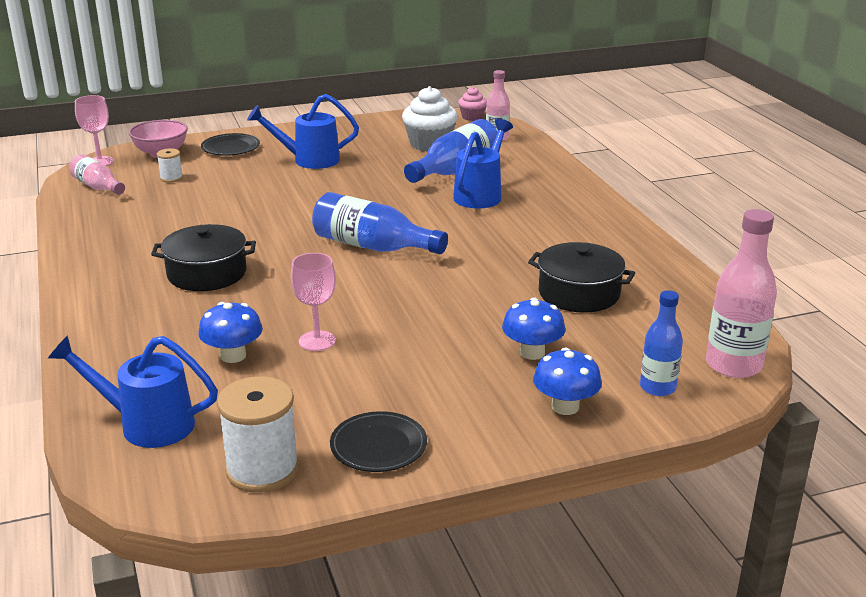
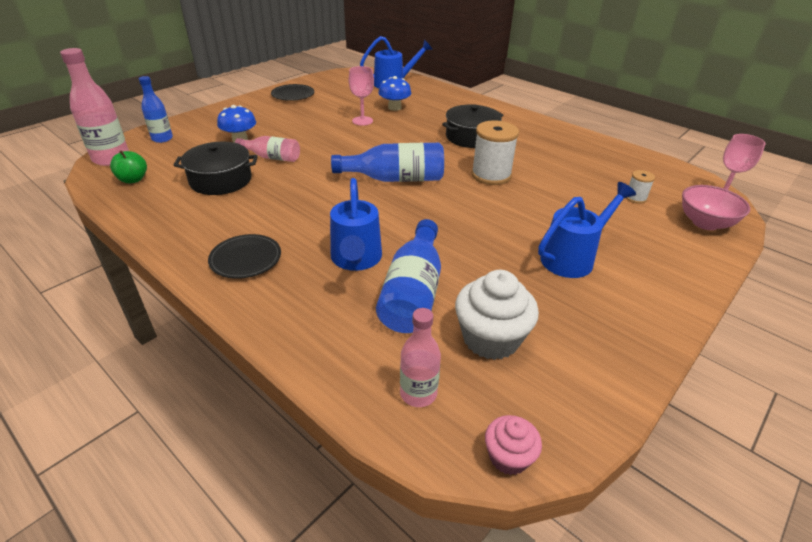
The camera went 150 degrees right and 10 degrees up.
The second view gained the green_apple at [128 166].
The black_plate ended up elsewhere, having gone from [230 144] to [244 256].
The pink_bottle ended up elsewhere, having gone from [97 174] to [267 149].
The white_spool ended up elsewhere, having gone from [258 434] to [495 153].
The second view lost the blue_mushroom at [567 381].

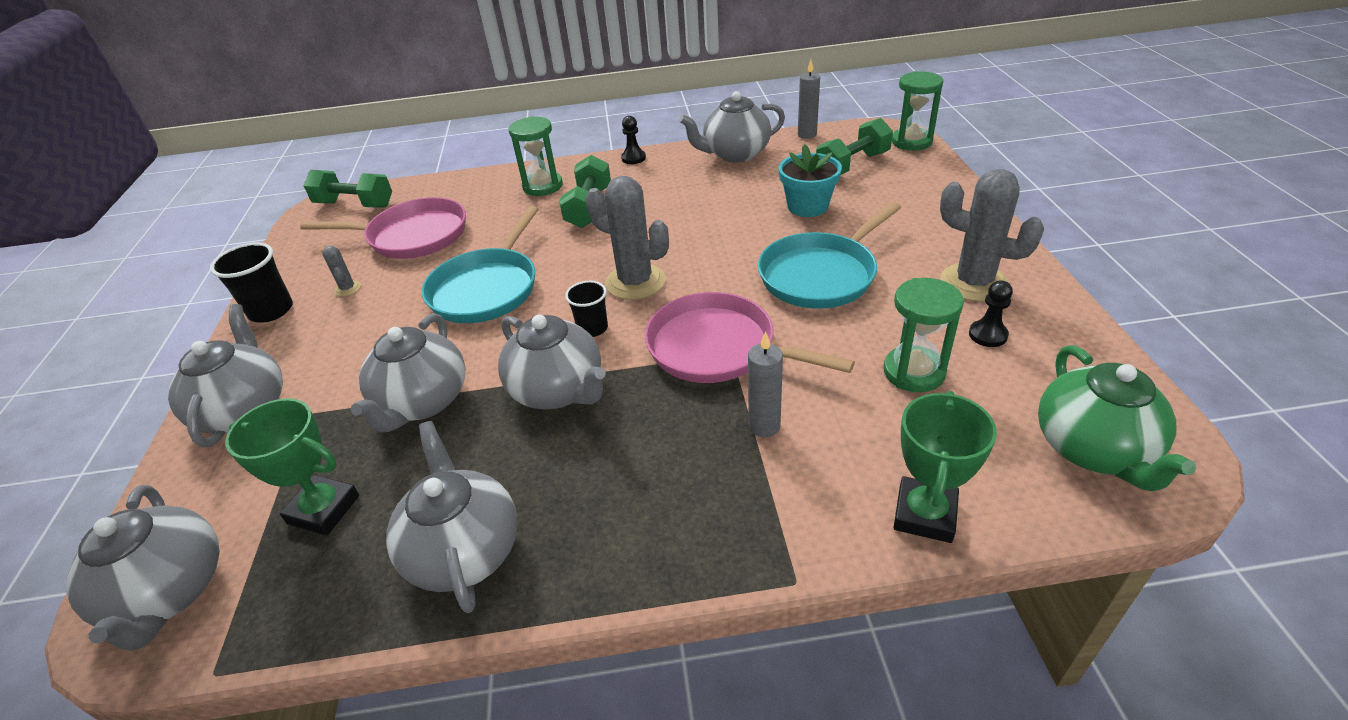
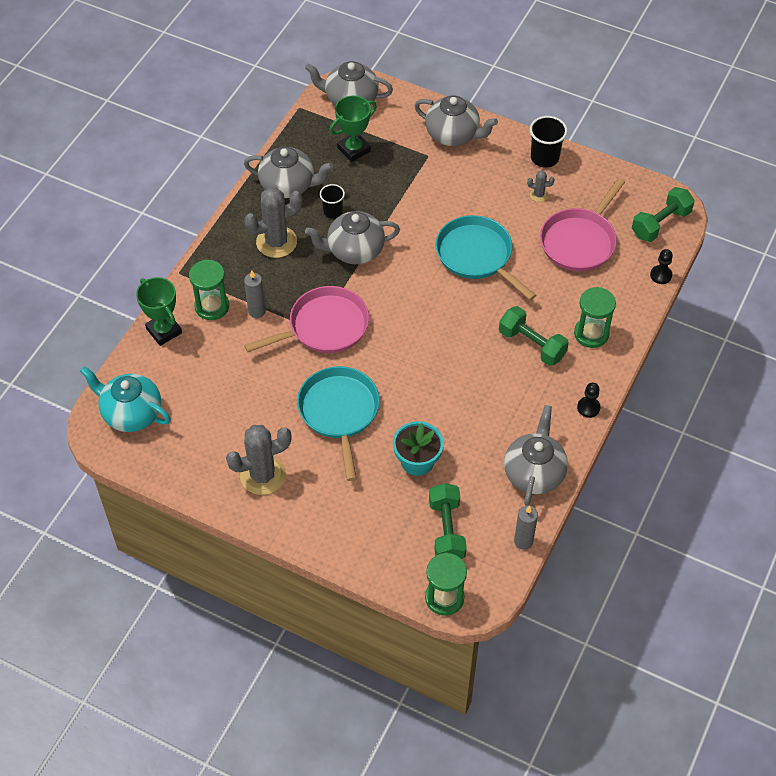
The camera went 120 degrees right and 15 degrees up.
What was the green_teapot at [1117 418] turned into the turquoise_teapot at [125 399].
The green_hourglass ended up elsewhere, having gone from [923 335] to [209 289].
The grey_cactus ended up elsewhere, having gone from [627 238] to [273 222].
The black_cup ended up elsewhere, having gone from [586 309] to [332 201].
The black_pawn ended up elsewhere, having gone from [991 313] to [661 266].
The second view lost the grey_teapot at [408 372].

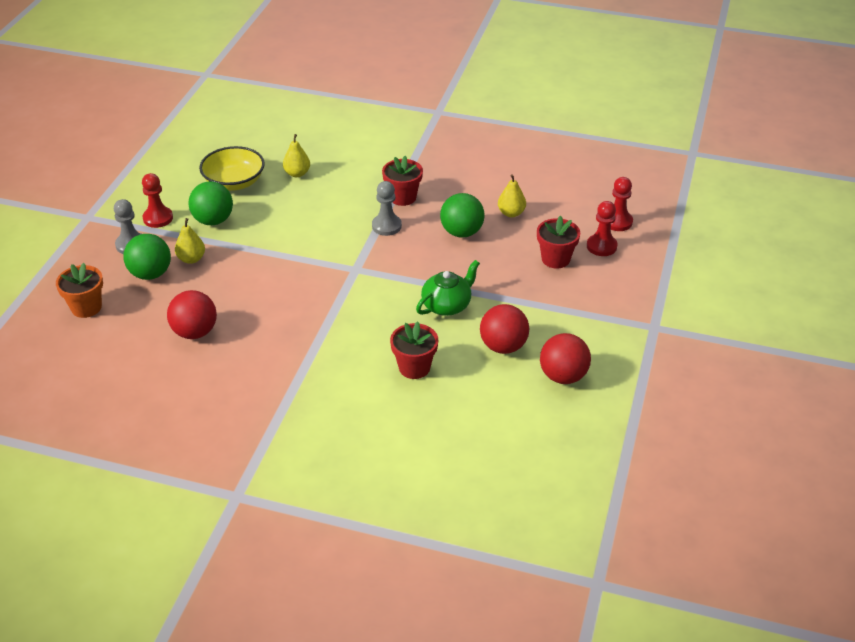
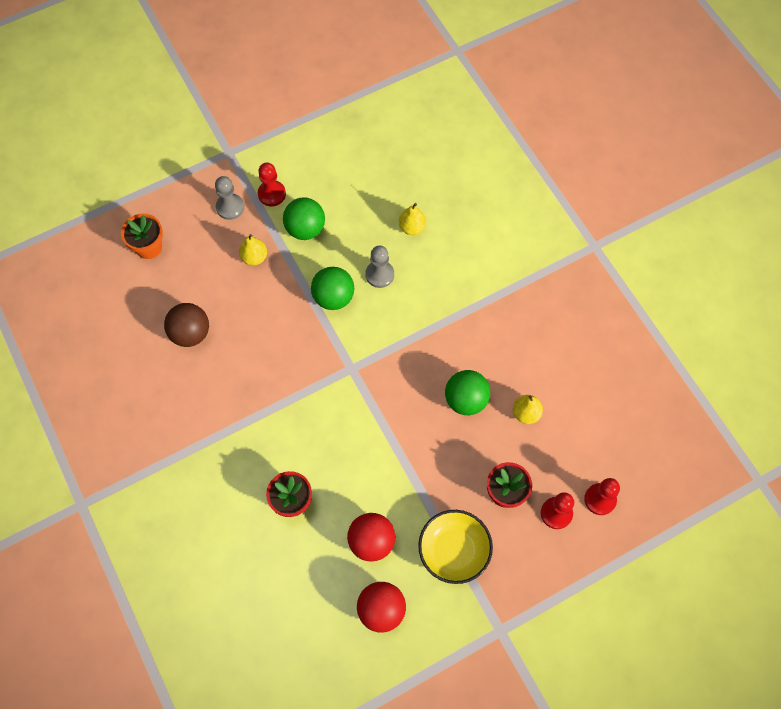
The camera went 45 degrees right and 25 degrees up.
What was the red_ball at [192 314] turned into the brown_ball at [186 325].
The green_ball ended up elsewhere, having gone from [147 257] to [332 288].
The grey_pawn ended up elsewhere, having gone from [387 208] to [380 267].
The yellow_bowl ended up elsewhere, having gone from [232 168] to [455 547].
The second view lost the red_flower_pot at [402 181].
The second view lost the green_teapot at [448 288].

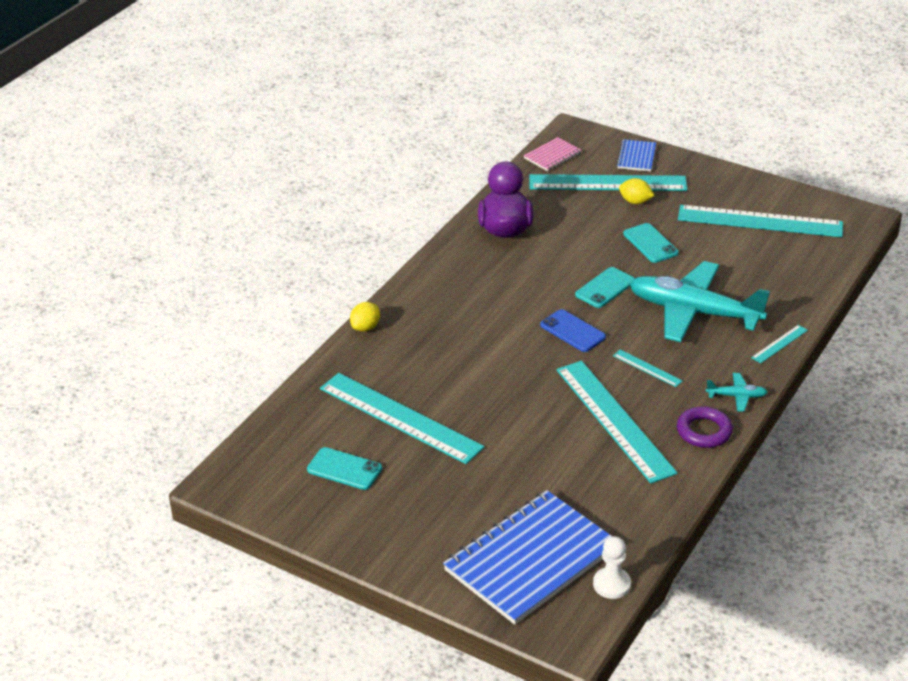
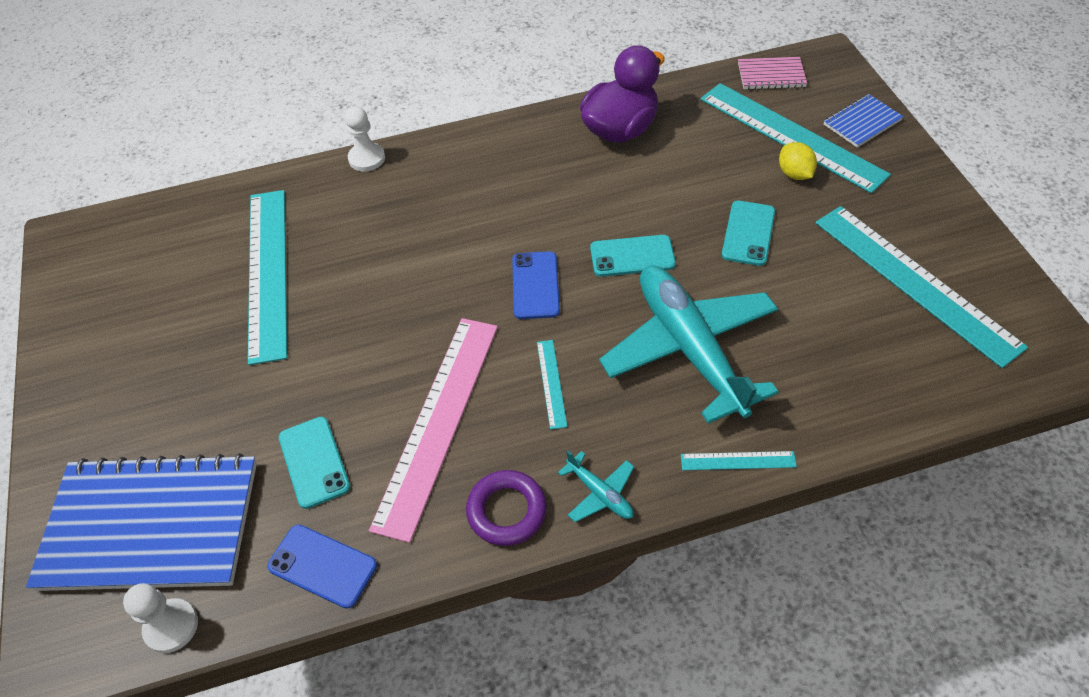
The camera went 45 degrees right and 15 degrees up.
The second view gained the blue_phone at [322 567].
The turquoise_phone ended up elsewhere, having gone from [344 468] to [314 463].
Where the yellow_lemon stood at [365 317], the white_pawn came to stand at [365 138].
What was the turquoise_ruler at [616 422] turned into the pink_ruler at [433 430].

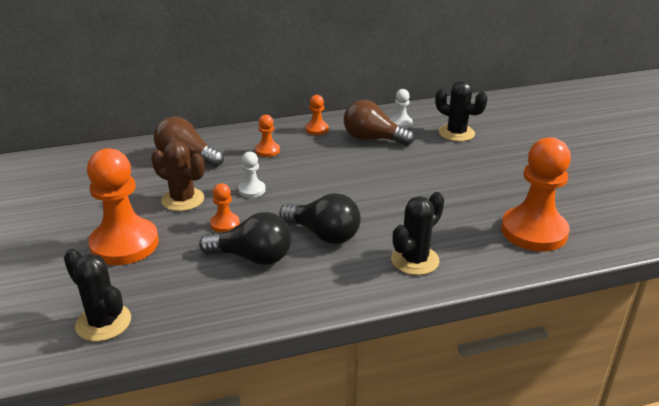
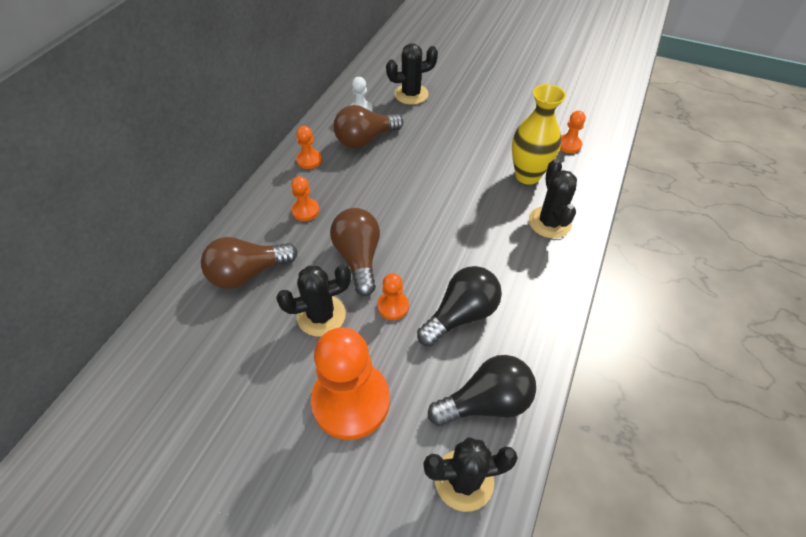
The camera went 50 degrees left and 20 degrees up.
What was the brown_cactus at [177 176] turned into the black_cactus at [313 300].
Where the white_pawn stood at [252 175], the brown_light_bulb came to stand at [355 252].
The black_light_bulb ended up elsewhere, having gone from [320 218] to [482 390].
The second view gained the yellow_vase at [539 134].
The size of the orange_pawn at [536 194] changed by a factor of 0.46.

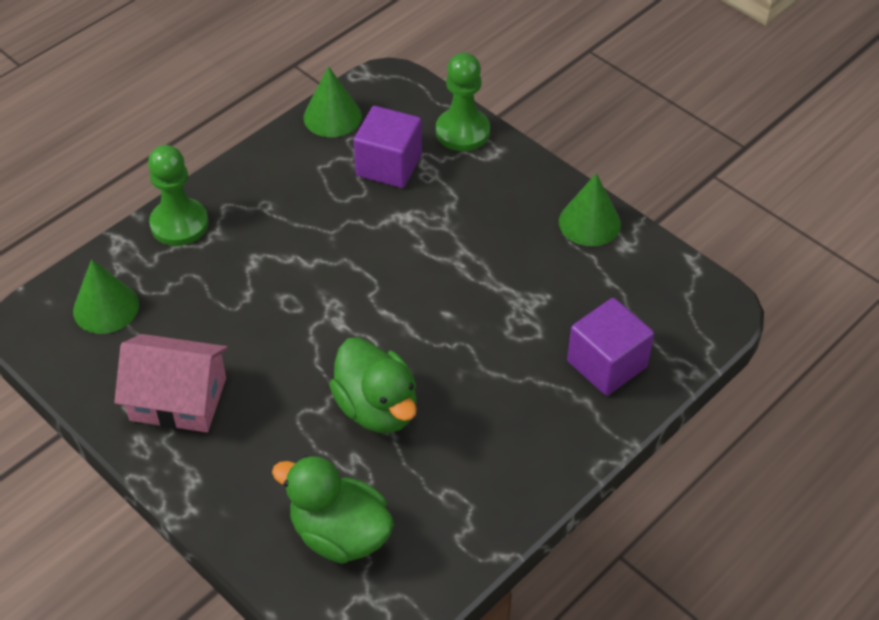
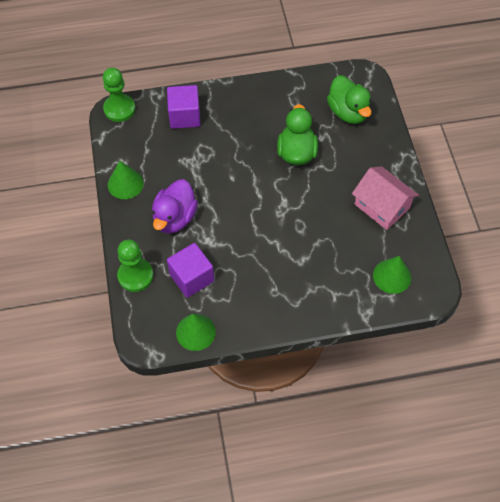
The camera went 145 degrees left and 10 degrees up.
The green_pawn ended up elsewhere, having gone from [178 195] to [119 95].
The second view gained the purple_duck at [175 206].

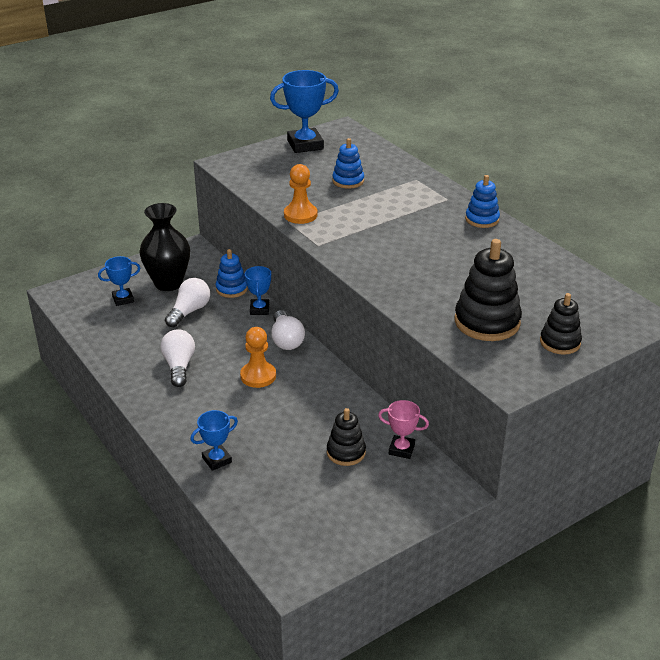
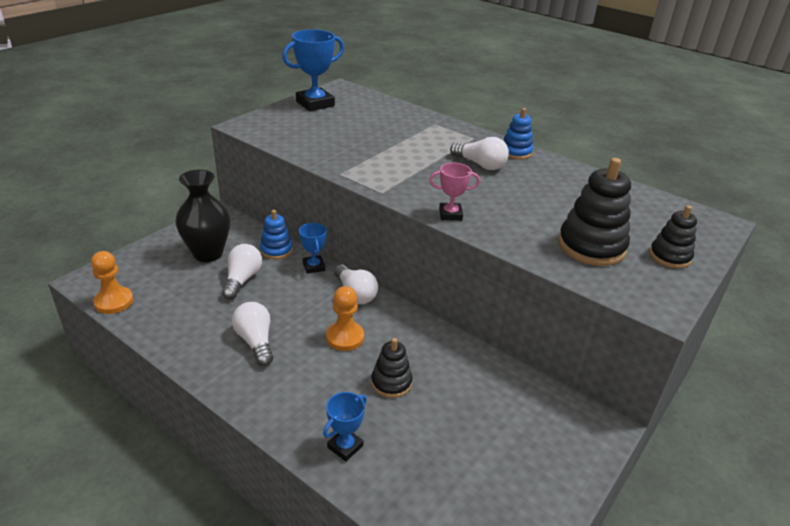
The camera went 20 degrees left and 0 degrees up.
The orange_pawn ended up elsewhere, having gone from [300 194] to [112 282].
The black_stacking_toy ended up elsewhere, having gone from [346 437] to [391 368].
The pink_trophy ended up elsewhere, having gone from [403 429] to [454 192].
The second view gained the white_light_bulb at [479 153].
The second view lost the blue_trophy at [119 281].
The second view lost the blue_stacking_toy at [348 163].

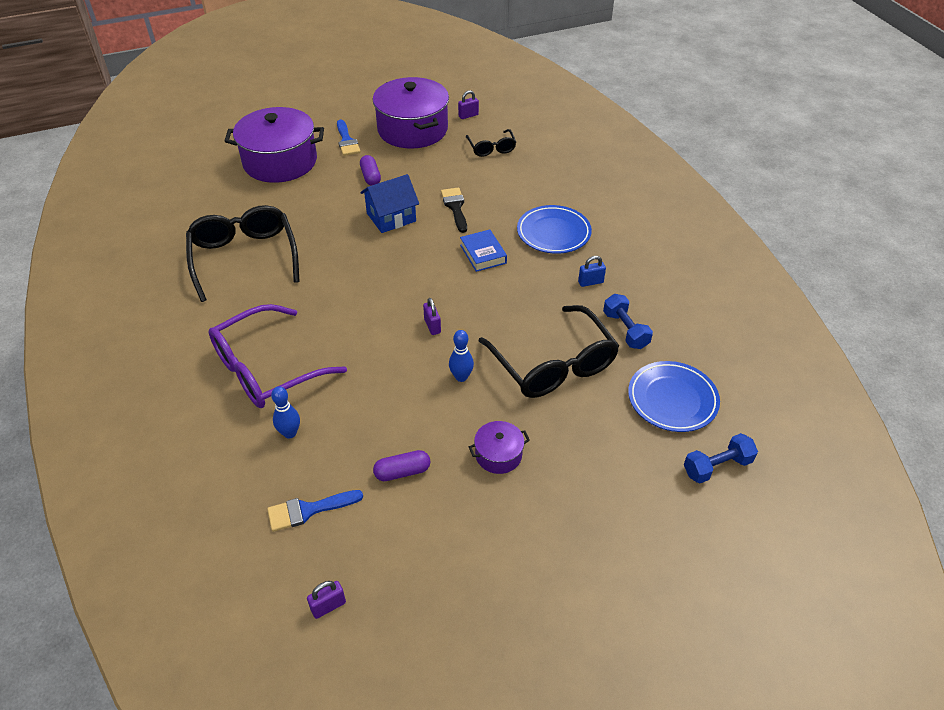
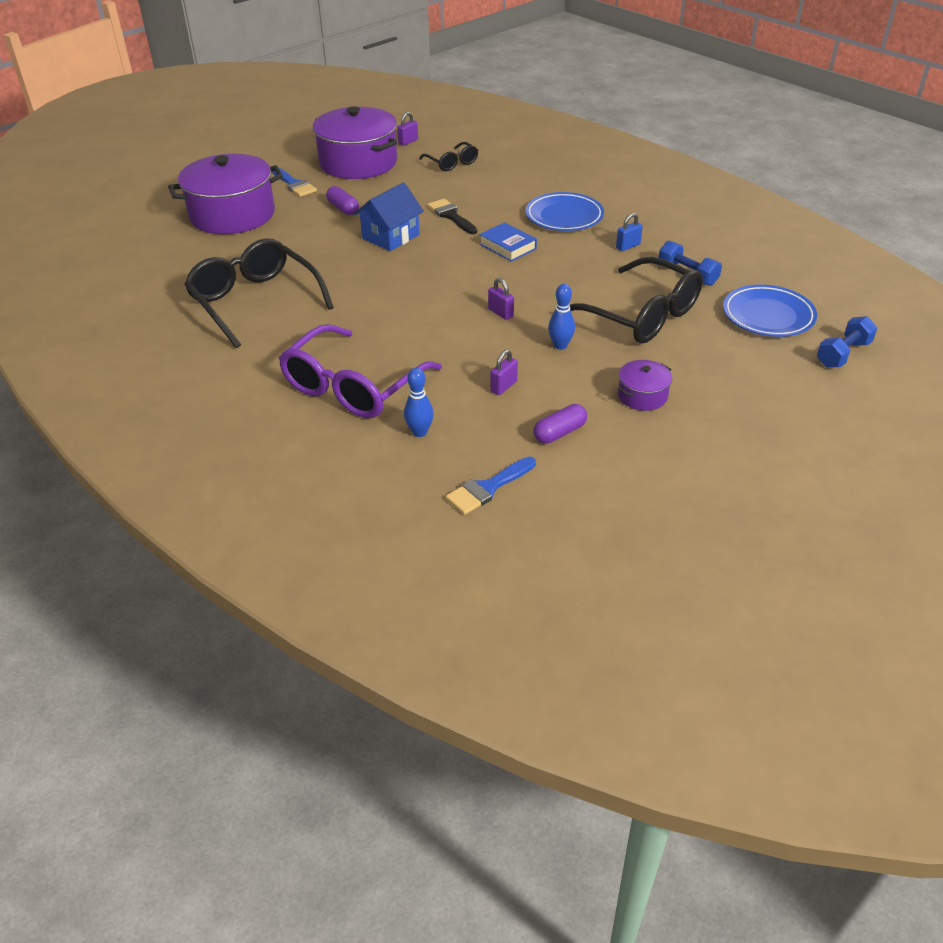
The camera went 20 degrees left and 5 degrees down.
The purple_padlock ended up elsewhere, having gone from [326 600] to [504 372].

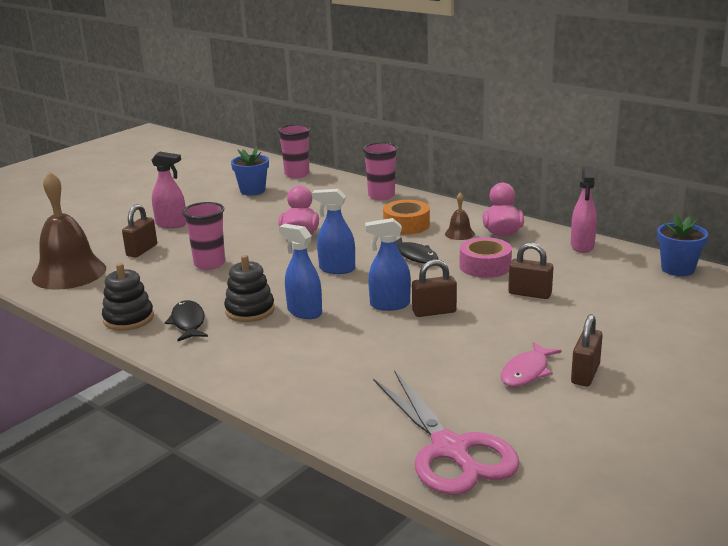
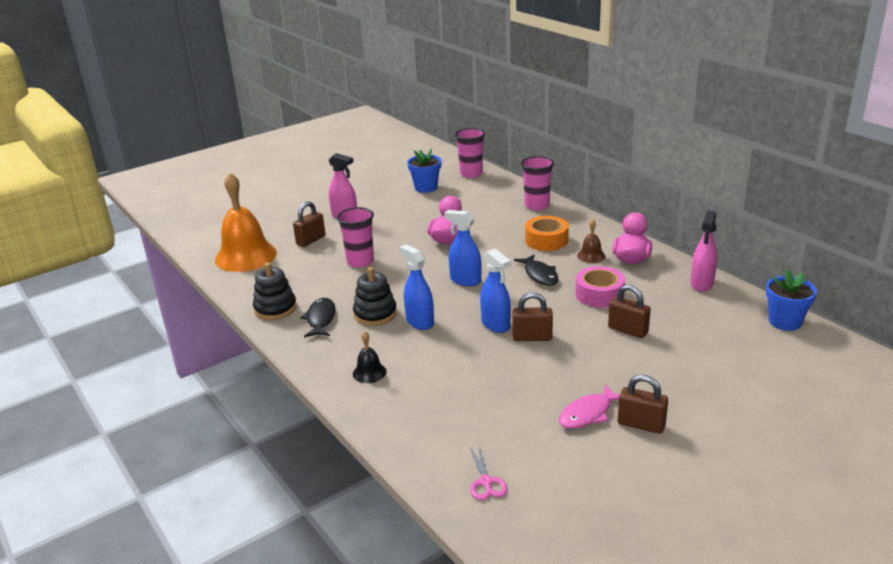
The camera went 15 degrees right and 5 degrees up.
What was the brown_bell at [69 230] turned into the orange_bell at [246 222].
The second view gained the black_bell at [370 357].
The size of the pink_scissors at [446 432] changed by a factor of 0.40.
The blue_spray_bottle at [388 264] ended up facing another way, 135 degrees counterclockwise from before.
The brown_padlock at [587 350] ended up facing another way, 75 degrees clockwise from before.

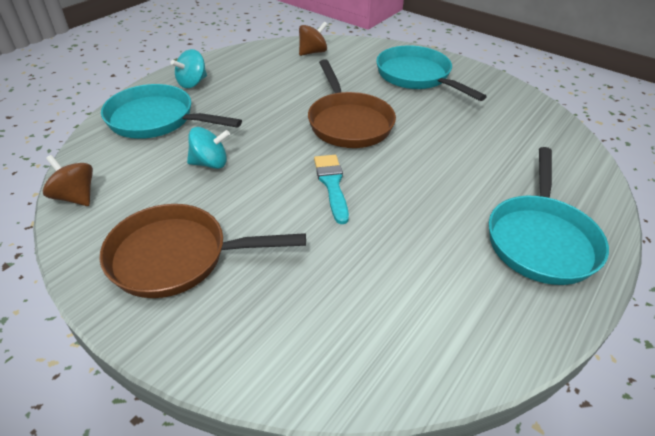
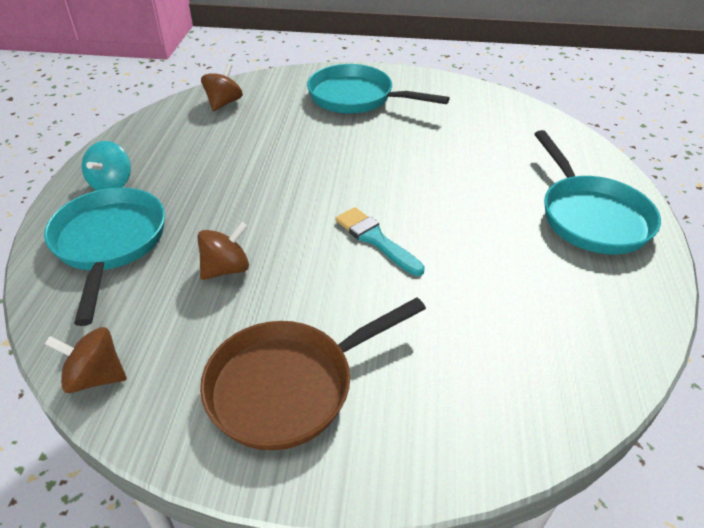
The camera went 30 degrees left and 0 degrees up.
The turquoise_pan at [171 111] ended up facing another way, 90 degrees clockwise from before.
What was the turquoise_spinning_top at [208 148] turned into the brown_spinning_top at [223 251].
The second view lost the brown_pan at [352 103].

